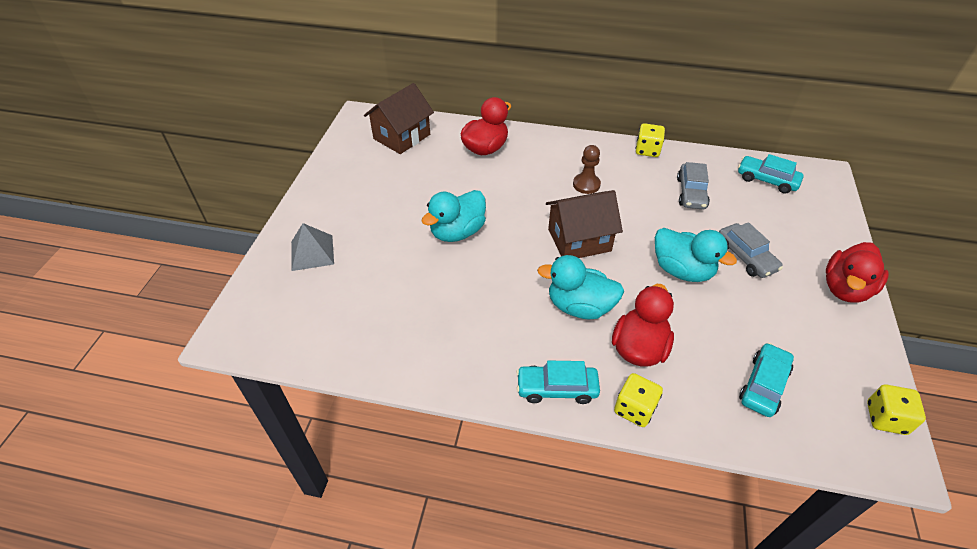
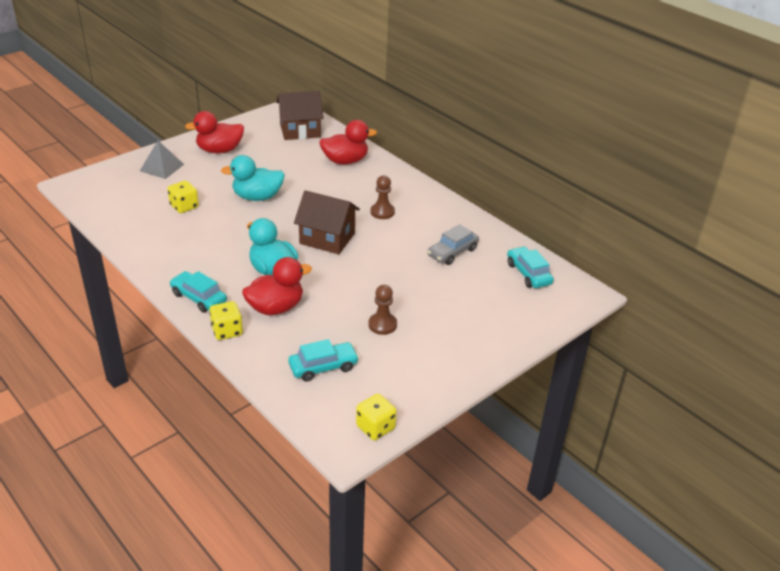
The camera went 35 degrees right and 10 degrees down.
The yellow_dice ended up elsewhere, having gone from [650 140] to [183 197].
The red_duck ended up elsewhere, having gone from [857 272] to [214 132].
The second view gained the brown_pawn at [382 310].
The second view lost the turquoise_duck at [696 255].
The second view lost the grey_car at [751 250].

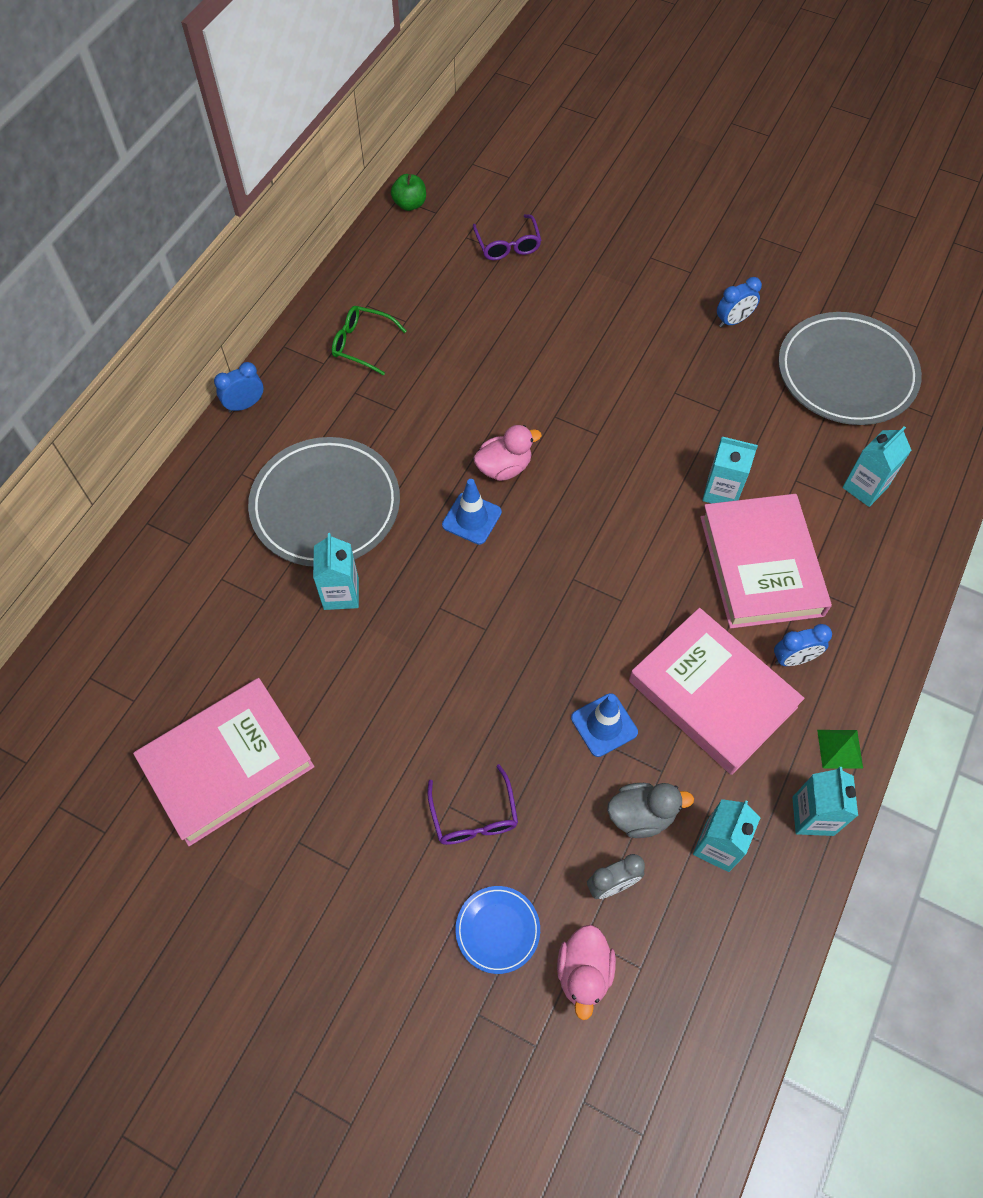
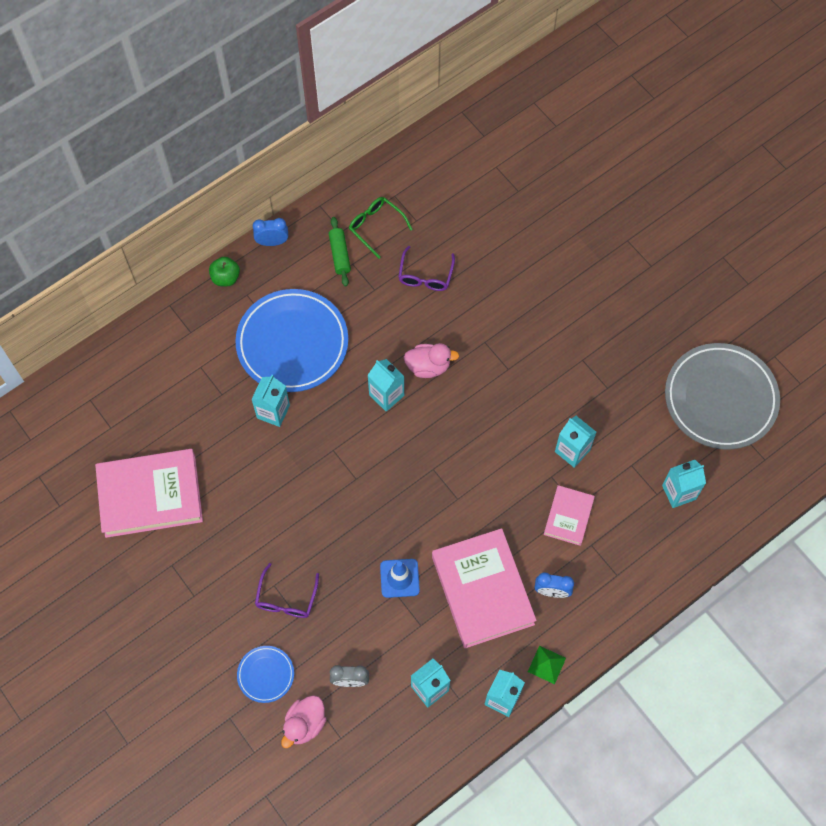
The camera went 25 degrees right and 5 degrees up.
The green_apple ended up elsewhere, having gone from [408 192] to [224 271].
What was the grey_plate at [324 501] turned into the blue_plate at [291 340].
The second view gained the green_rolling_pin at [340 252].
Where the blue_traffic_cone stood at [472 512], the turquoise_carton came to stand at [385 385].
The purple_glasses ended up elsewhere, having gone from [507 237] to [426 268].
The size of the pink_book at [766 561] changed by a factor of 0.53.
The second view lost the grey_duck at [650 810].
The second view lost the blue_clock at [739 302].

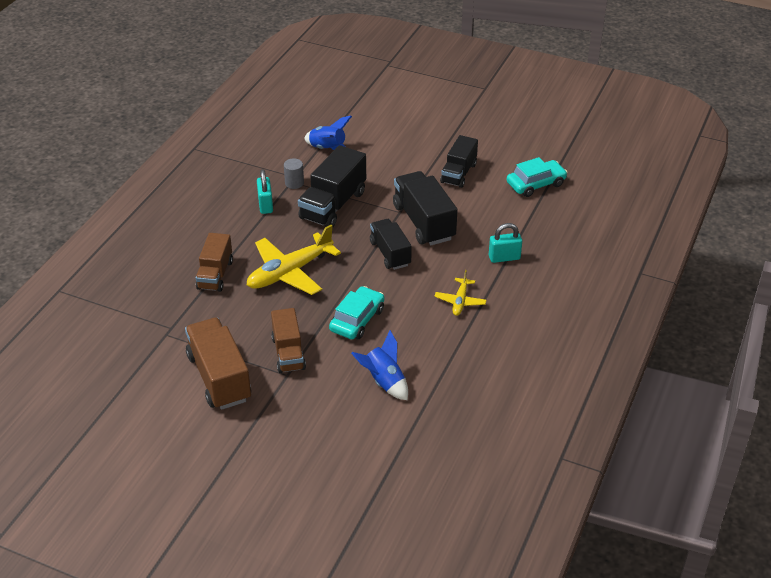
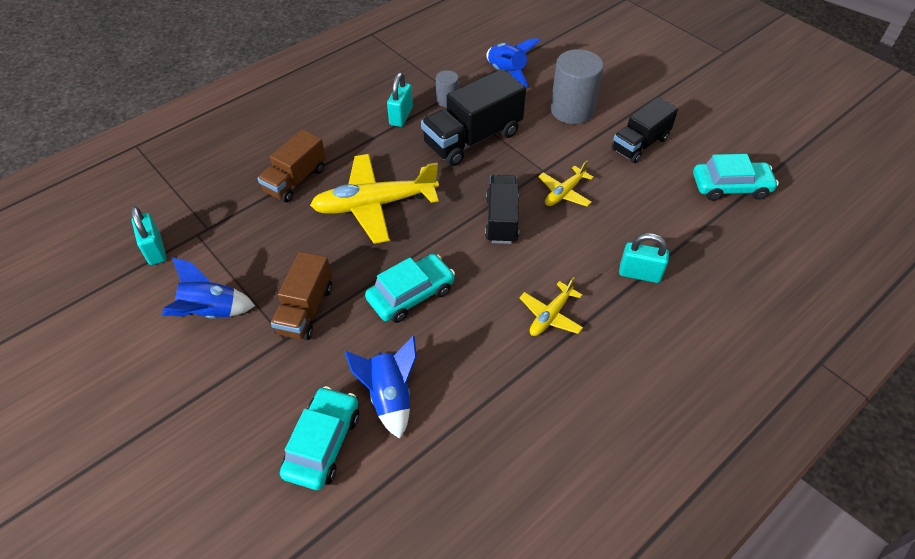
The camera went 25 degrees right and 10 degrees up.
The second view gained the turquoise_padlock at [149 235].
Where the brown_truck stood at [218 364], the blue_rocket came to stand at [208 288].
The second view gained the turquoise_car at [319 438].
Where the black_truck stood at [425 208], the yellow_plane came to stand at [566 183].
The second view gained the grey_cylinder at [577 86].

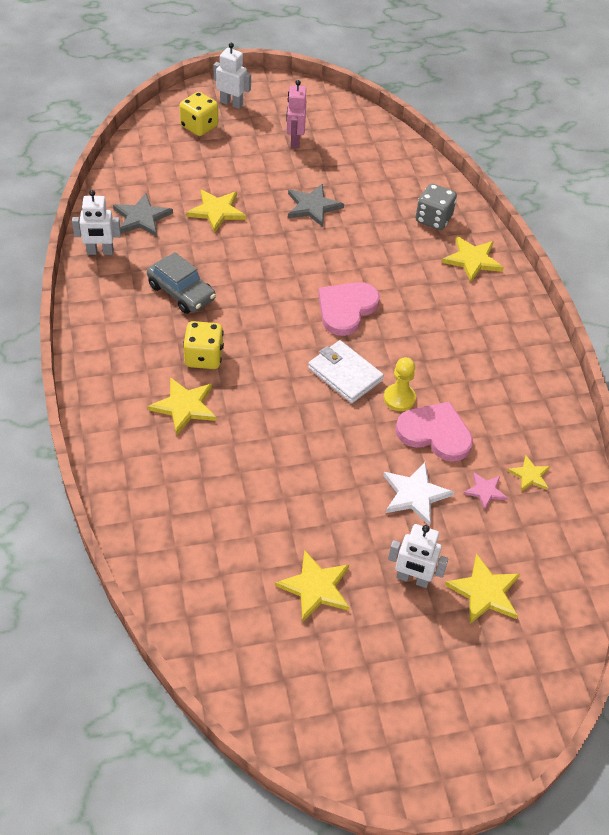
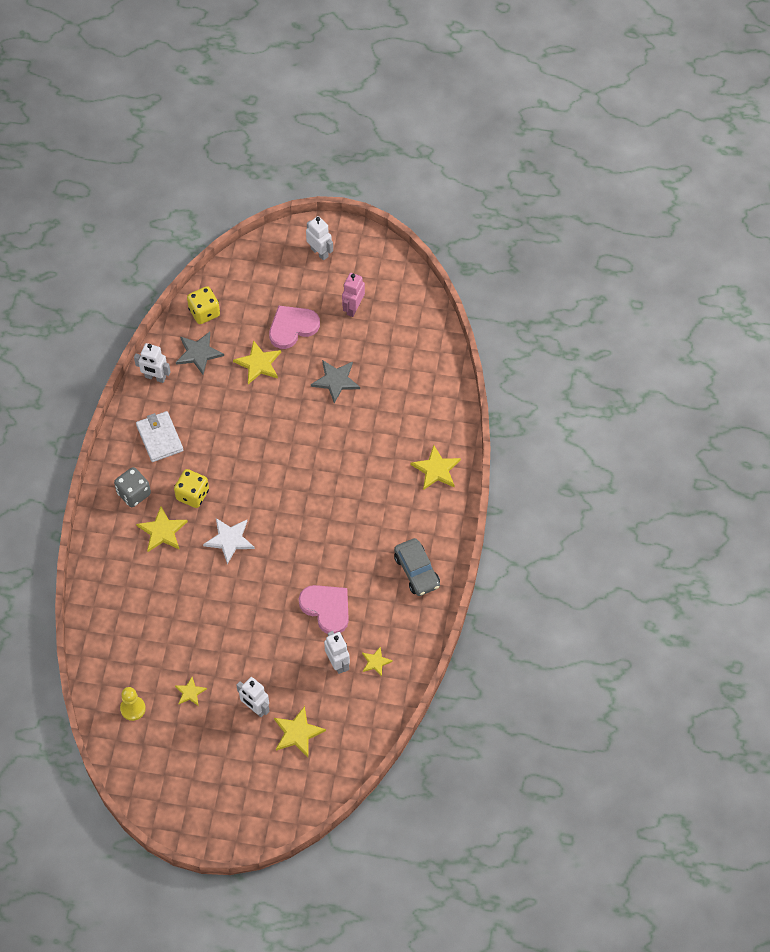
The camera went 25 degrees right and 10 degrees up.
The grey_dice ended up elsewhere, having gone from [436 206] to [132 487].
The yellow_pawn ended up elsewhere, having gone from [400 384] to [133 704].
The white_wallet ended up elsewhere, having gone from [346 371] to [159 436].
The size of the yellow_star at [312 586] changed by a factor of 0.61.
The yellow_dice ended up elsewhere, having gone from [198 114] to [203 305].
The white_star ended up elsewhere, having gone from [418 494] to [229 541].
The pink_heart ended up elsewhere, having gone from [349 309] to [294 327].
Where the pink_star stood at [486 491], the white_robot came to stand at [337 652].
The grey_car ended up elsewhere, having gone from [181 283] to [417 567].

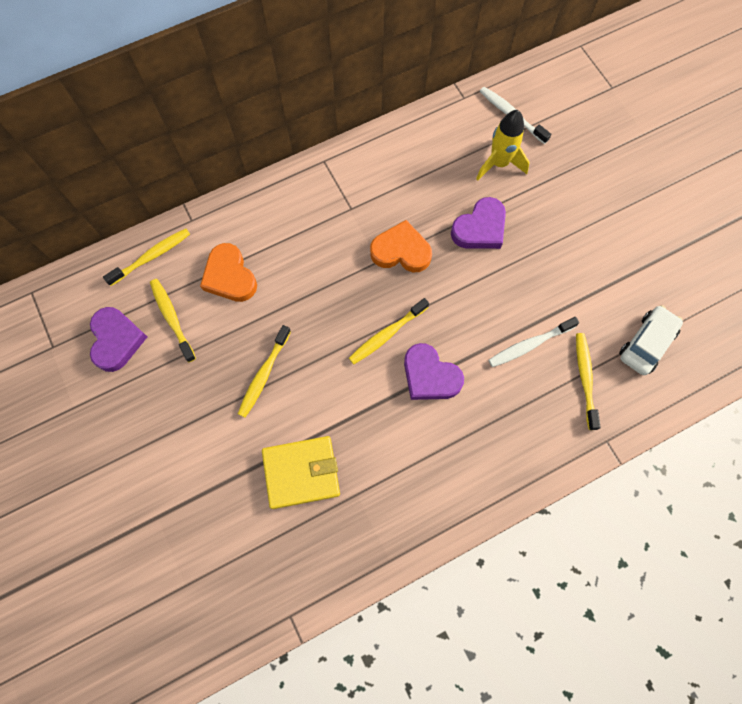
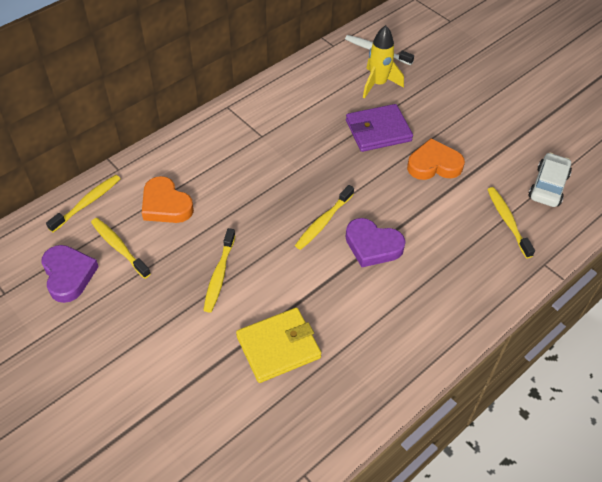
The camera went 15 degrees left and 20 degrees down.
Where the purple_heart stood at [478 223], the purple_wallet came to stand at [379 128].
The orange_heart ended up elsewhere, having gone from [401 246] to [436 159].
The second view lost the white_toothbrush at [534 342].

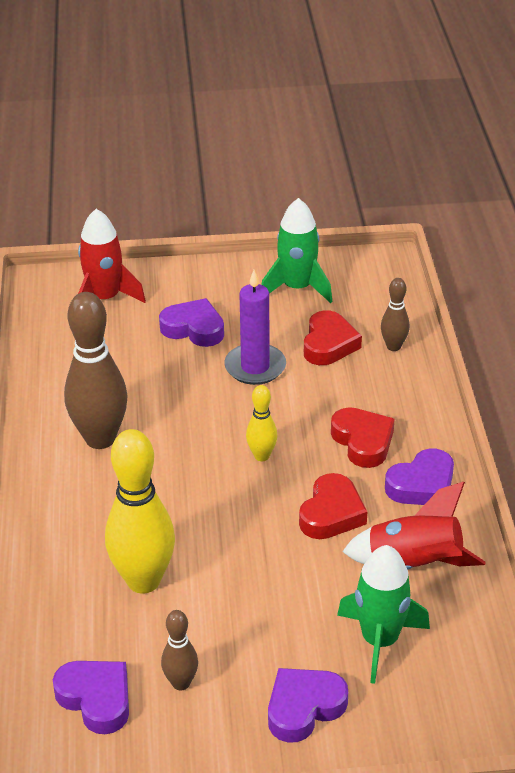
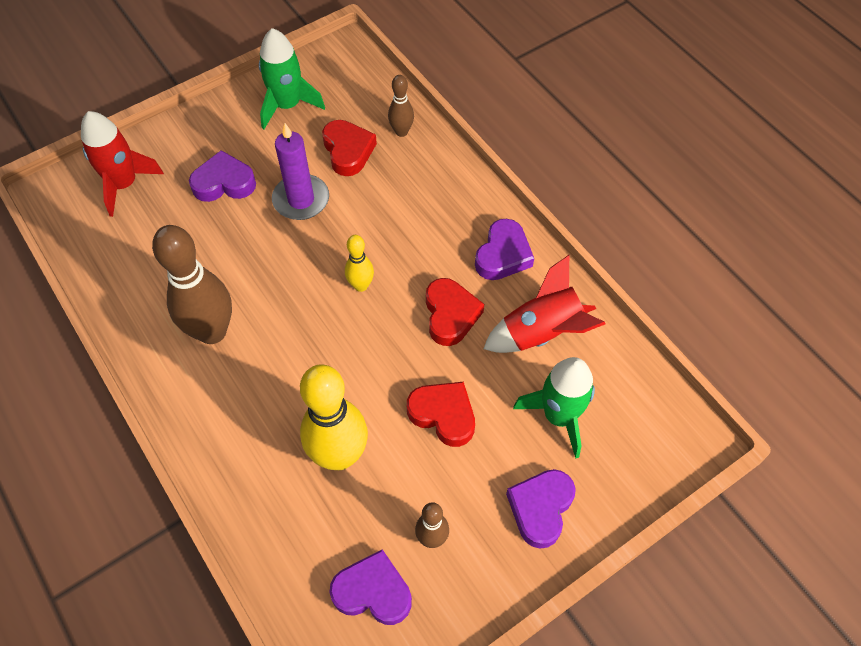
The camera went 30 degrees left and 20 degrees up.
The red_heart ended up elsewhere, having gone from [363 437] to [441 414].

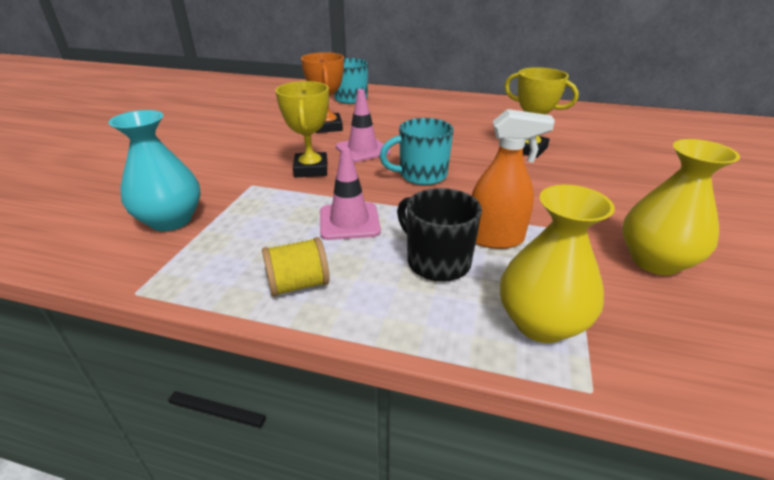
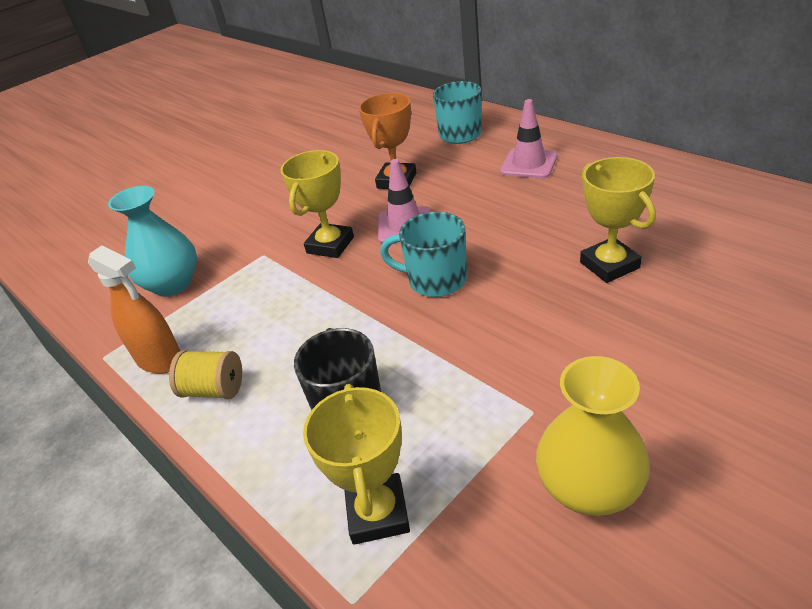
The camera went 35 degrees right and 5 degrees up.
The orange_spray_bottle ended up elsewhere, having gone from [513 179] to [134 309].
Where the yellow_vase stood at [557 264], the yellow_trophy came to stand at [356 464].
The pink_traffic_cone ended up elsewhere, having gone from [350 193] to [529 138].

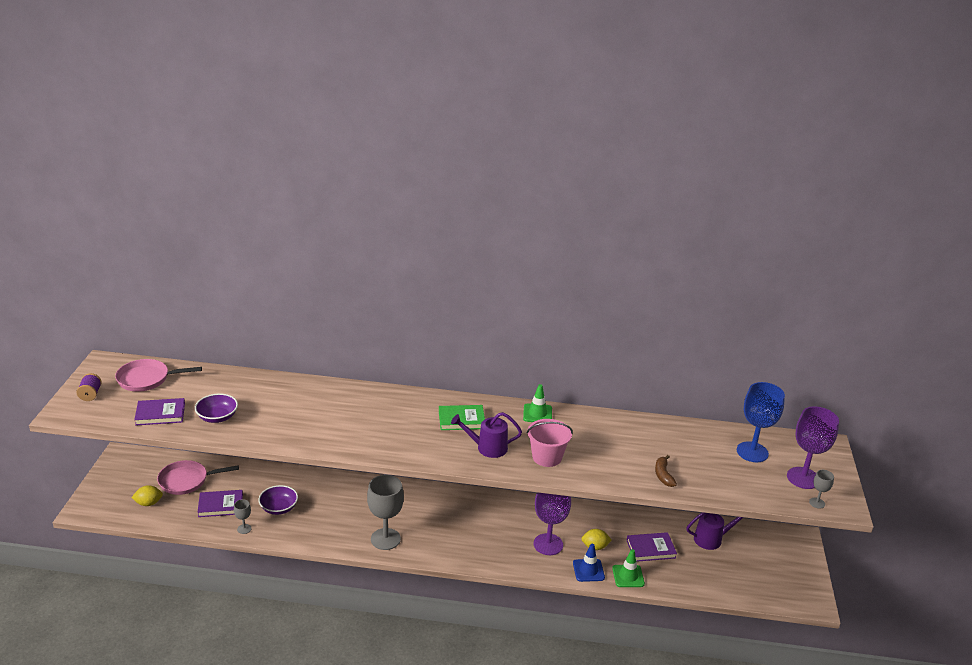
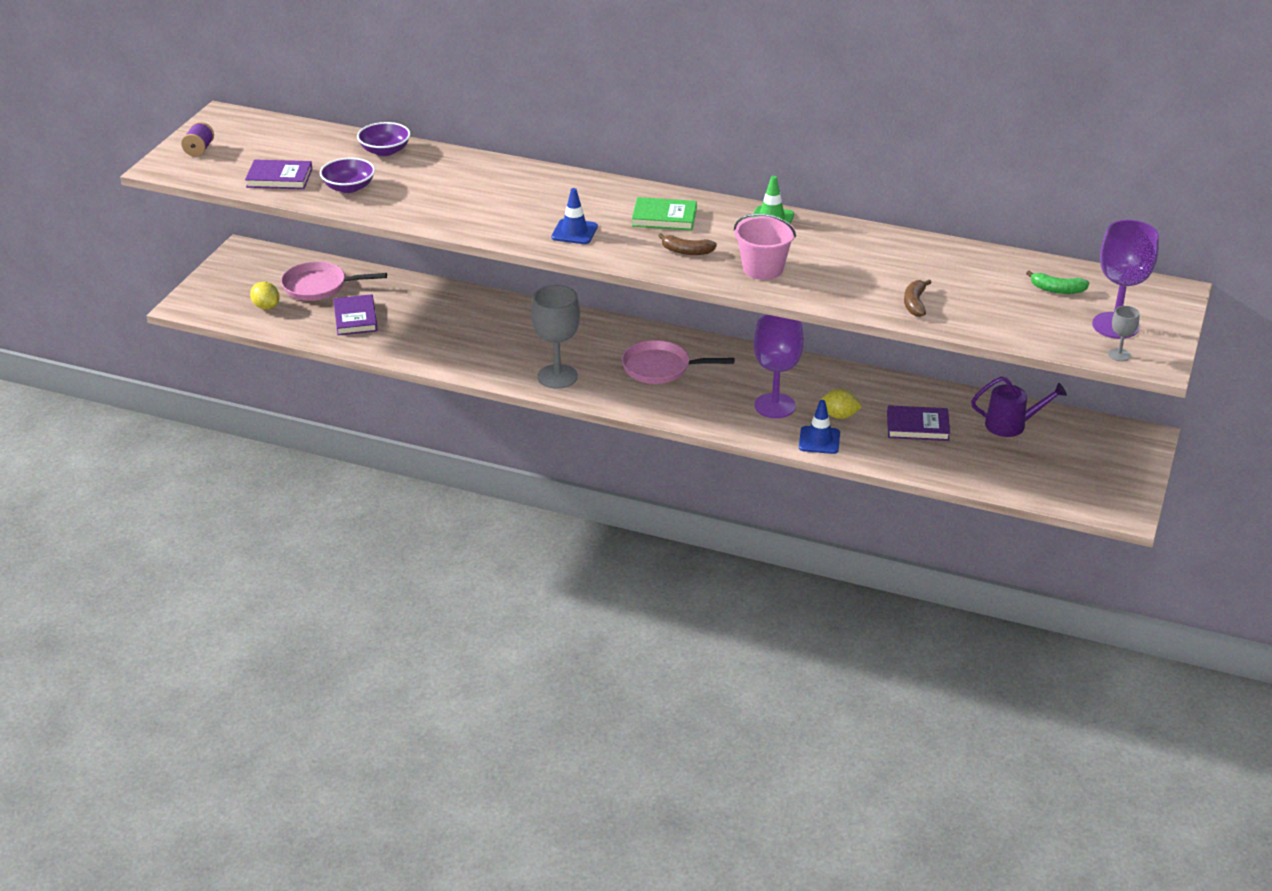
The camera went 15 degrees right and 5 degrees up.
The yellow_lemon at [147 495] ended up facing another way, 45 degrees clockwise from before.
The purple_book at [220 503] ended up facing another way, 75 degrees clockwise from before.
The purple_bowl ended up elsewhere, having gone from [278 500] to [384 139].
The second view gained the blue_traffic_cone at [574 216].
The pink_pan ended up elsewhere, having gone from [158 375] to [678 362].
Where the purple_watering_can stood at [486 435], the brown_banana came to stand at [687 244].
Where the blue_goblet stood at [761 422], the green_banana came to stand at [1057 282].
The second view lost the grey_goblet at [243 516].
The second view lost the green_traffic_cone at [628 568].

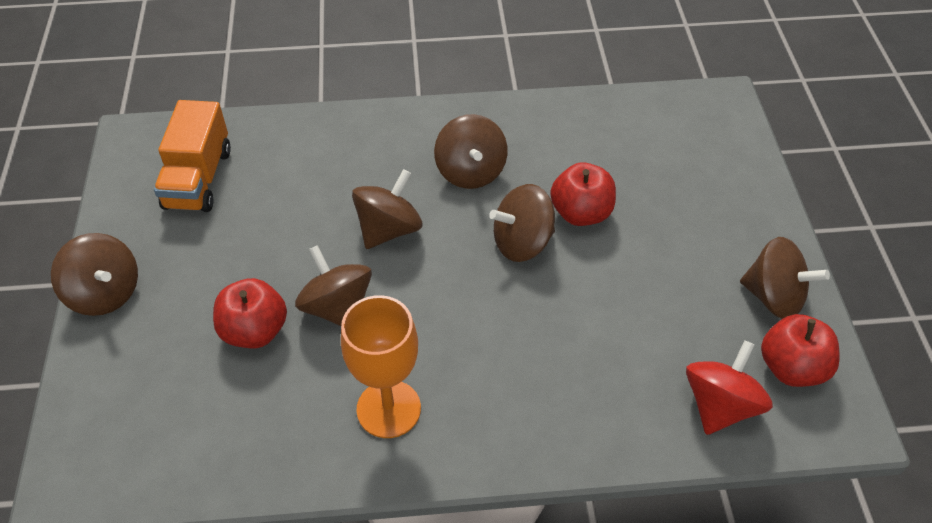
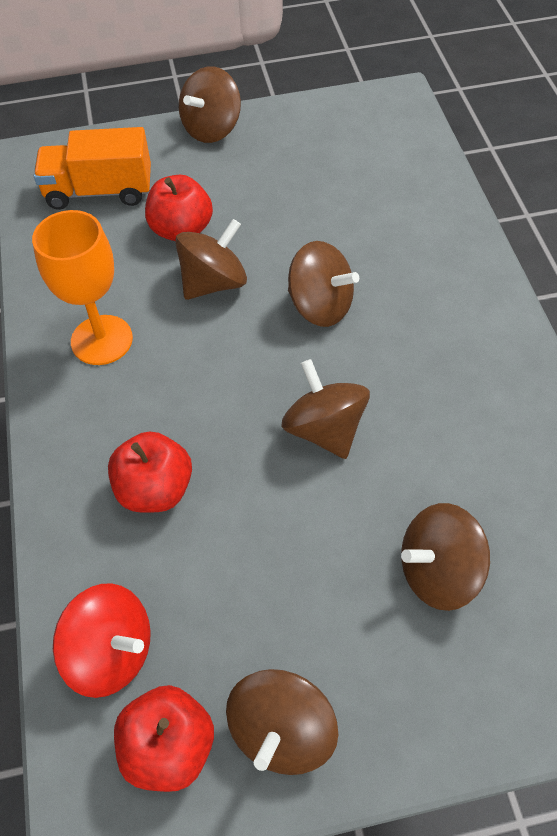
The camera went 85 degrees right and 5 degrees up.
The orange_truck ended up elsewhere, having gone from [192 156] to [92 168].
The red_apple ended up elsewhere, having gone from [583 194] to [150 472].
The brown_spinning_top ended up elsewhere, having gone from [471 151] to [445 557].

